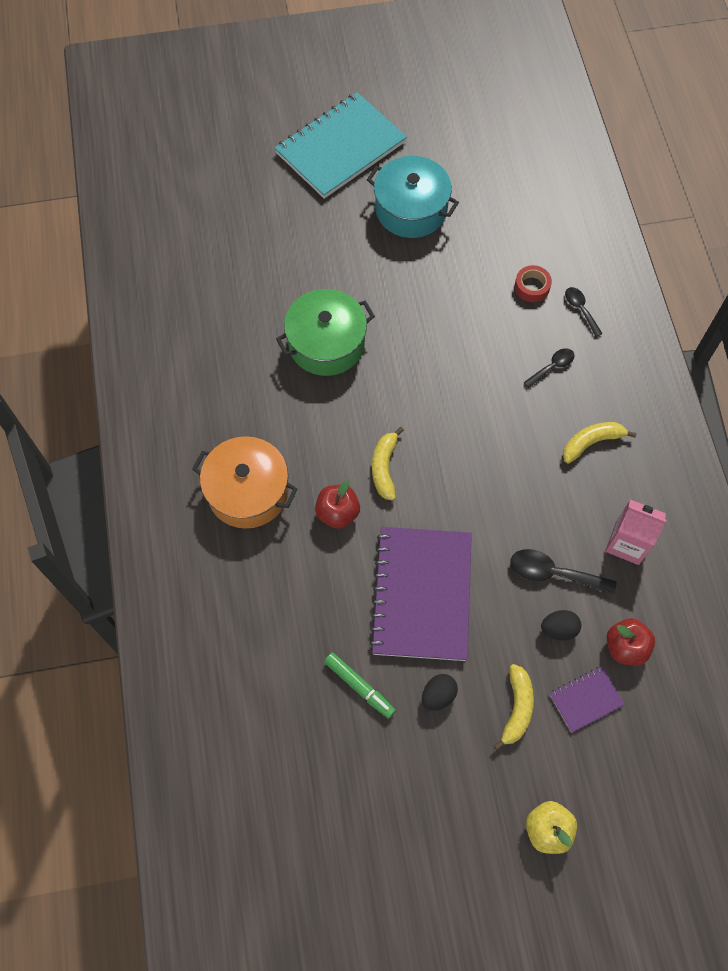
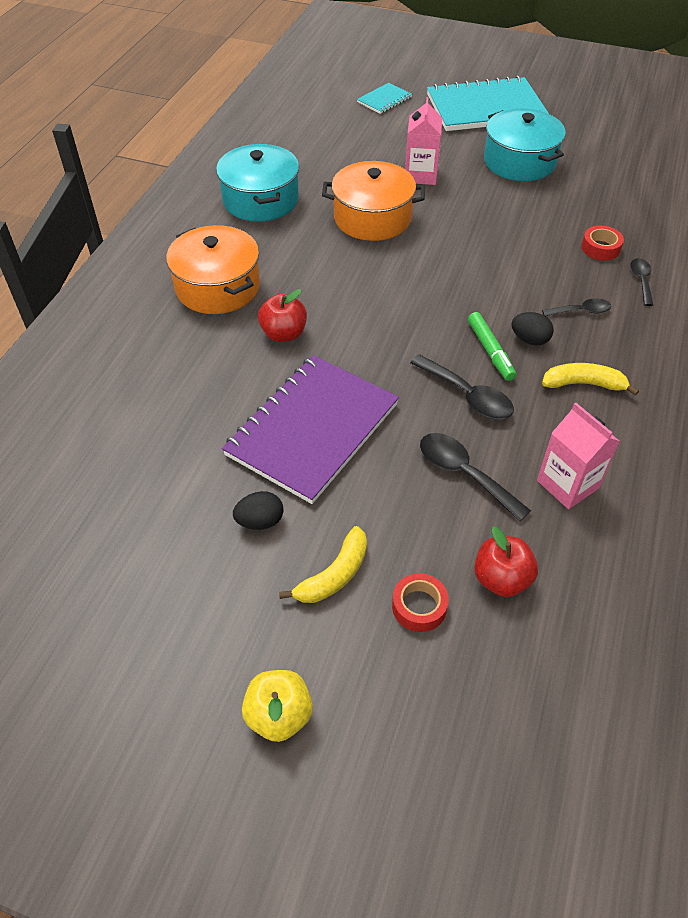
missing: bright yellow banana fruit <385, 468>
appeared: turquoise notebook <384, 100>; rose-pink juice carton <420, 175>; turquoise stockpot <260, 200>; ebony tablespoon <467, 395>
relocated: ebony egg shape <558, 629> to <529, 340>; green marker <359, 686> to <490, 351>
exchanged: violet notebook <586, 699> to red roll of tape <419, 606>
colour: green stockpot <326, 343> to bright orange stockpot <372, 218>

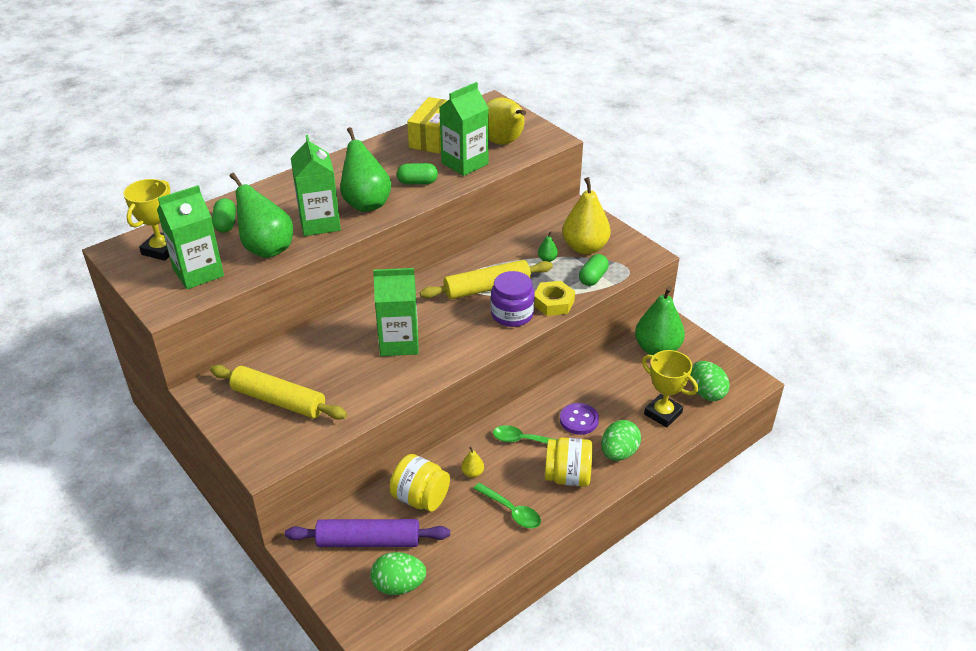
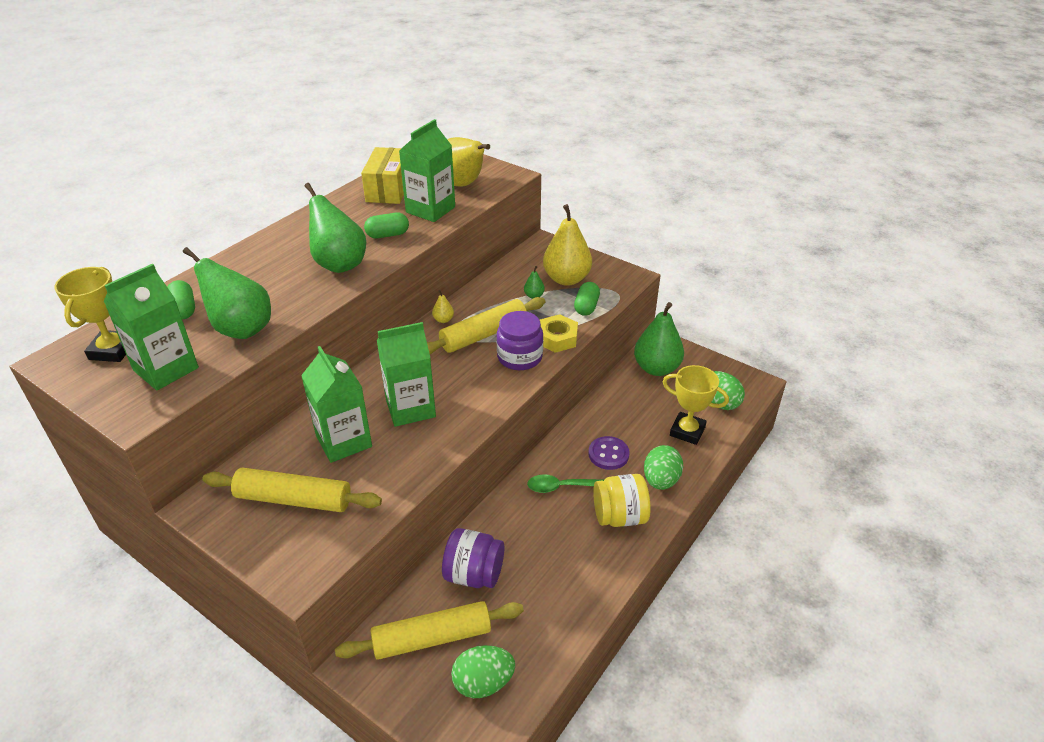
missing: green tablespoon <511, 511>
relocated: green juice carton <320, 223> to <343, 441>; bright yellow toy pear <472, 473> to <443, 320>
colour: bright yellow jam jar <420, 498> to violet jam jar <474, 574>; violet rolling pin <368, 541> to bright yellow rolling pin <432, 638>

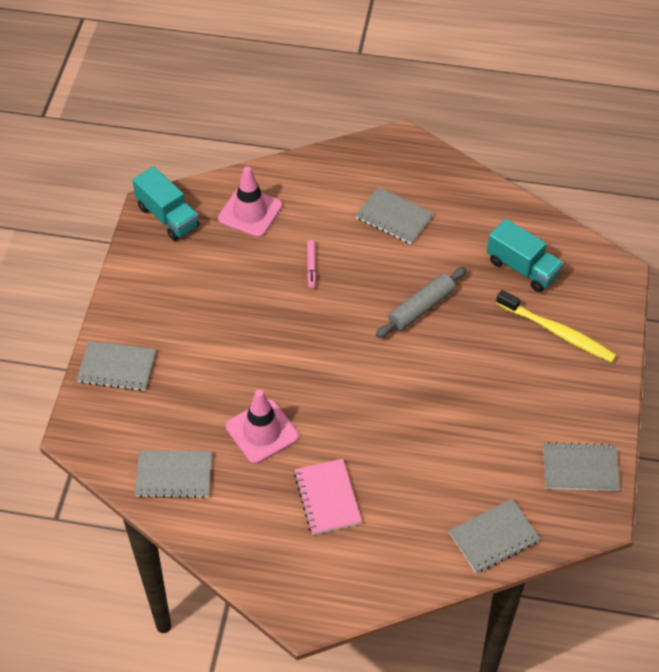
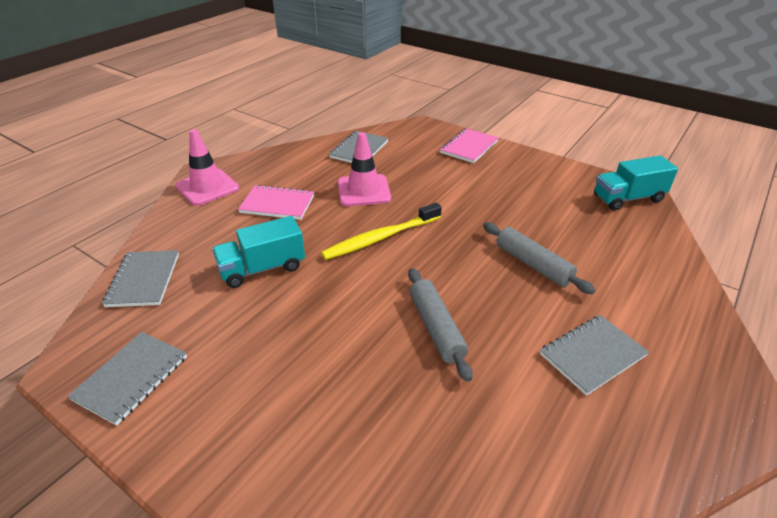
relocated: rose-pink safety cone <250, 212> to <207, 187>; turquoise truck <522, 268> to <262, 268>; bright yellow dental brush <557, 332> to <381, 238>
exchanged: rose-pink marker <311, 267> to gray rolling pin <533, 264>
colour: gray notebook <117, 367> to rose-pink notebook <469, 147>

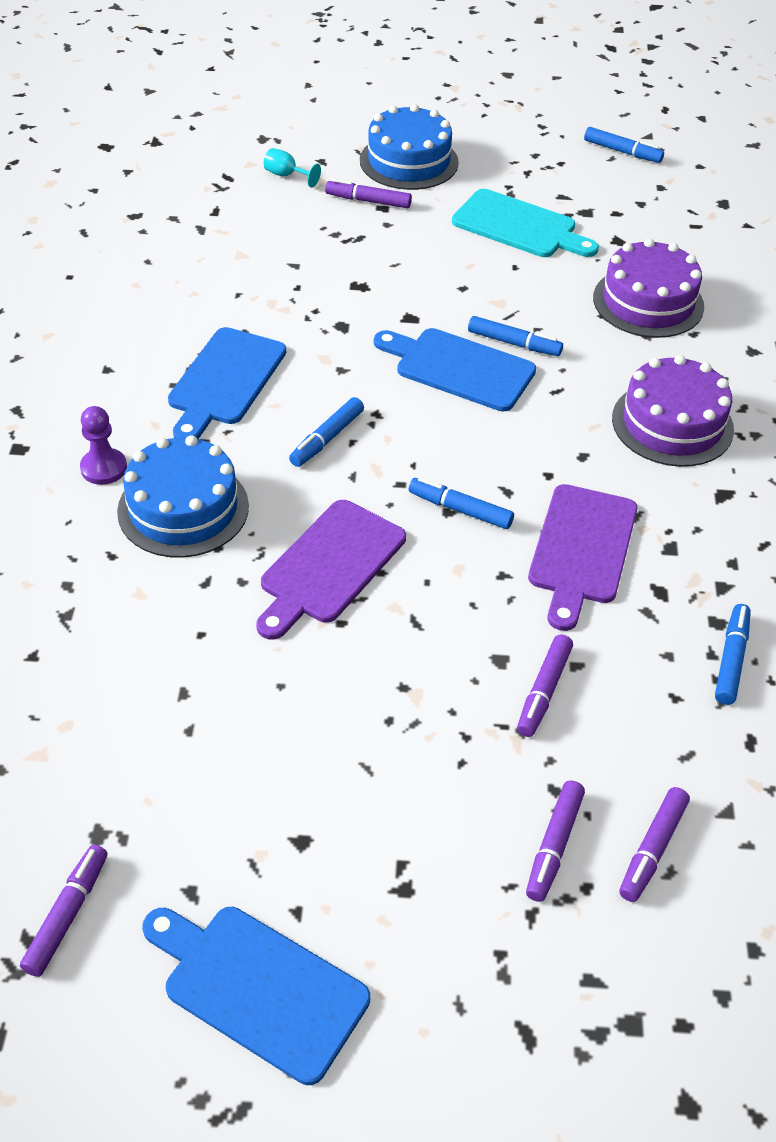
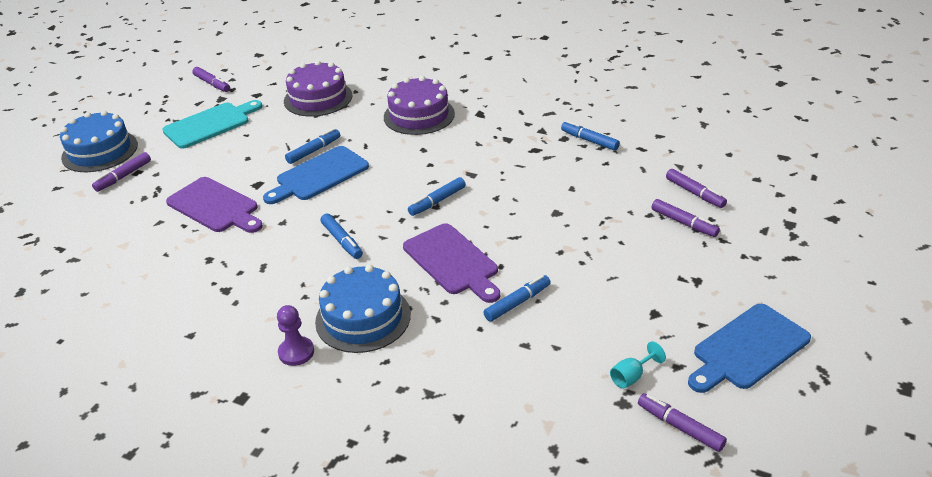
missing: royal blue bread board <225, 381>
relocated: royal blue marker <622, 152> to <517, 303>; turquoise chalice <286, 175> to <631, 376>; violet bread board <581, 549> to <215, 206>; violet marker <543, 691> to <212, 84>

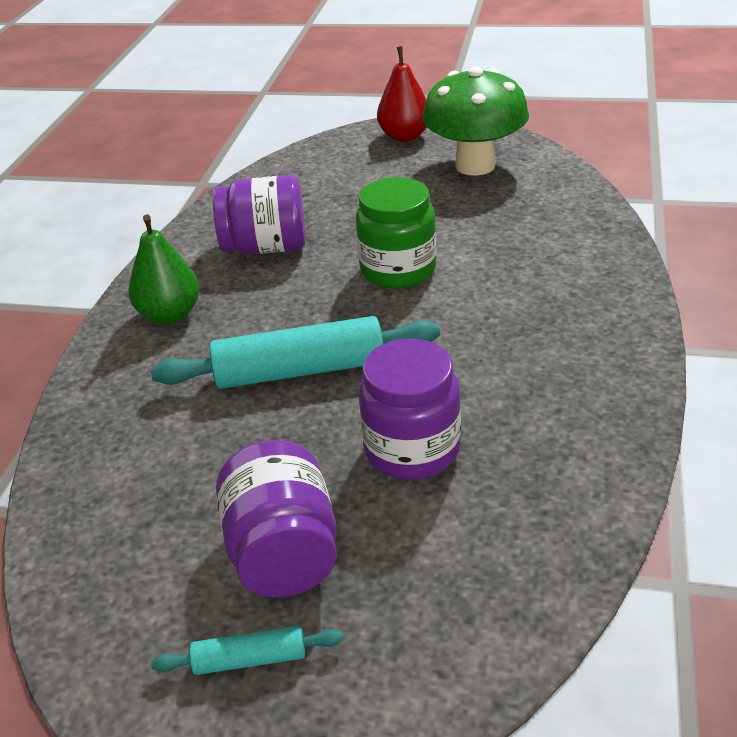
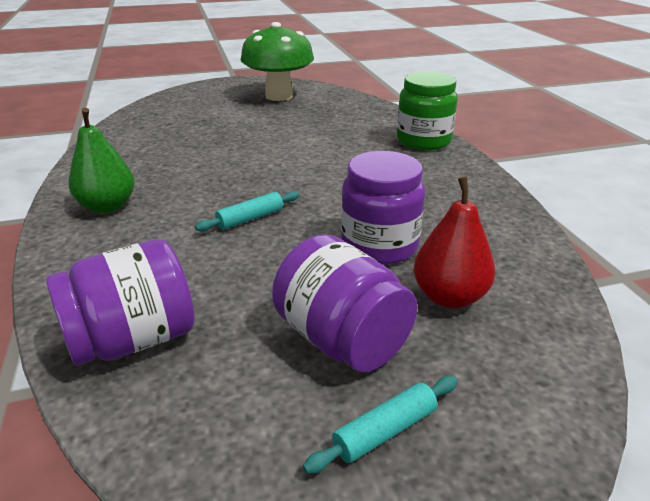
relocated: red toy pear <404, 136> to <449, 296>; violet jam jar <266, 247> to <134, 339>; green jam jar <398, 270> to <423, 141>
size: turquoise rolling pin <300, 370> = <250, 218> x0.49

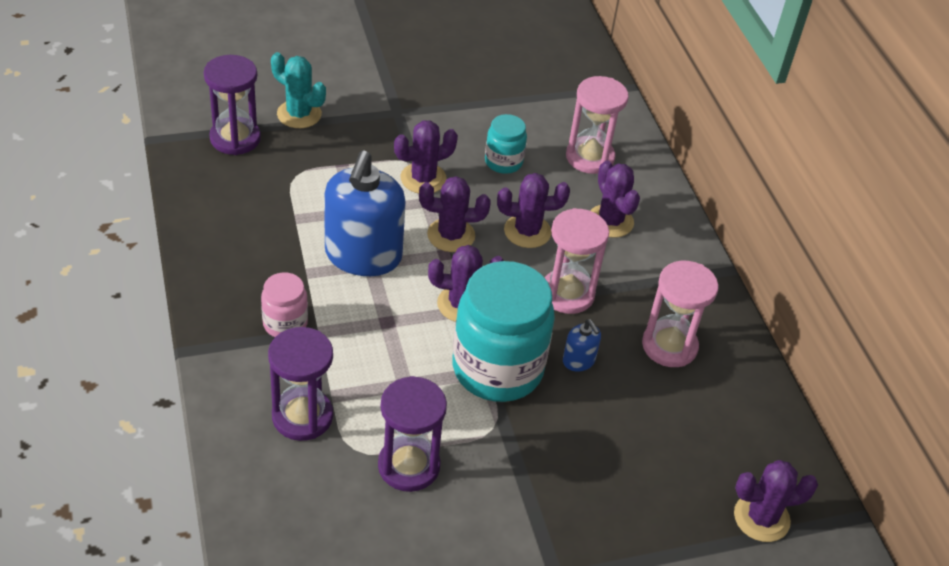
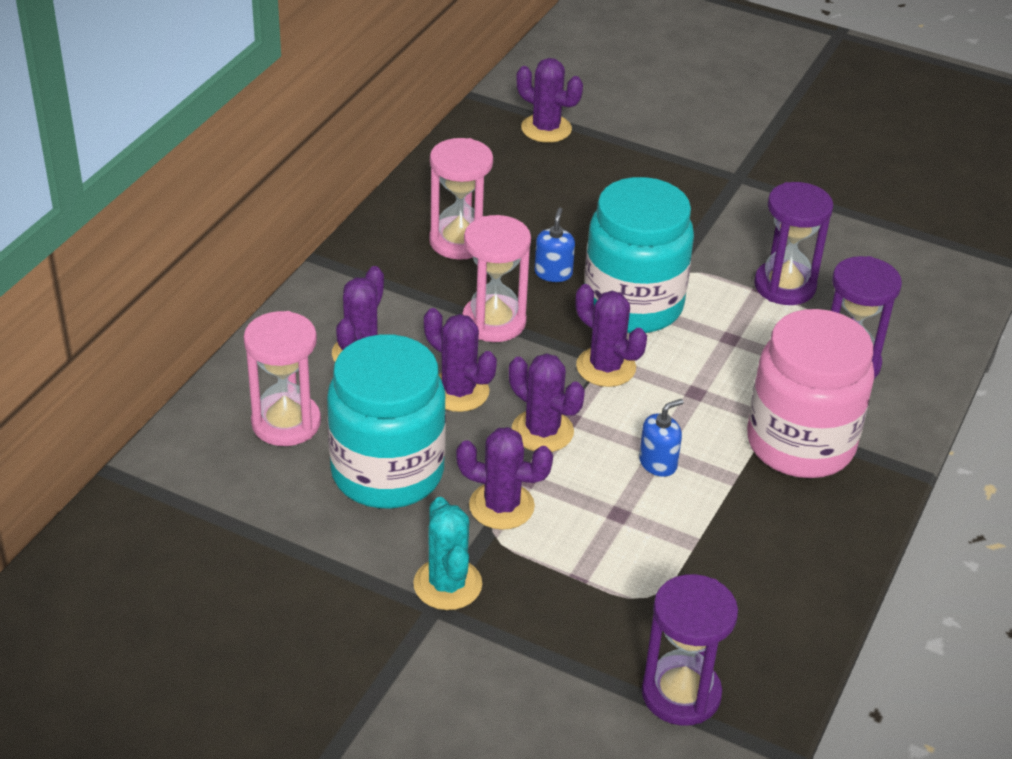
relocated: turquoise cactus <299, 114> to <447, 584>
size: turquoise jam jar <503, 162> = <387, 472> x2.05; royal blue soap pump <363, 255> = <658, 463> x0.43; rose-pink jam jar <285, 324> = <800, 444> x2.05

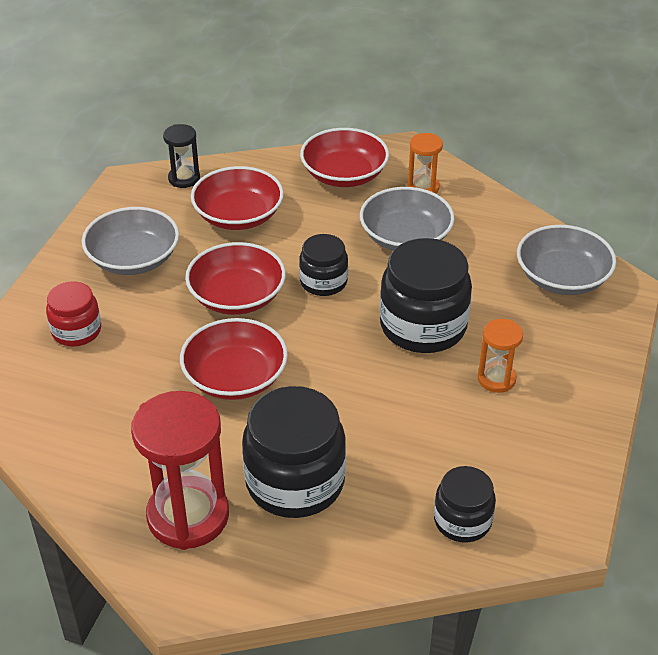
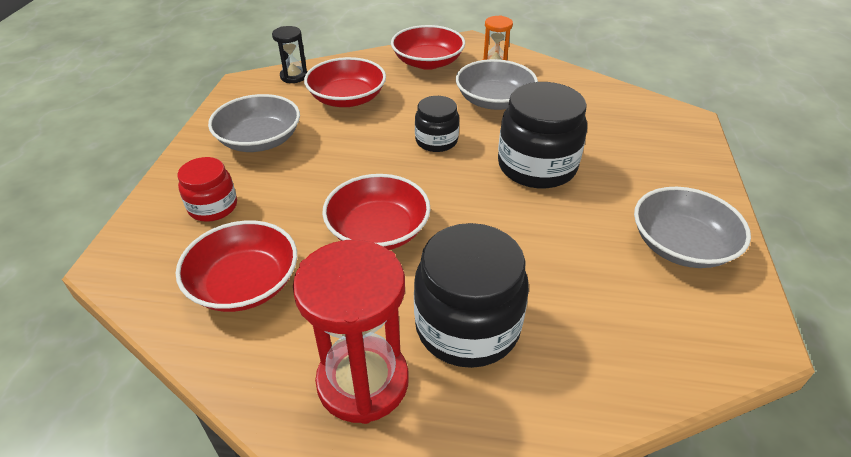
missing: bright orange hourglass <496, 379>; ebony jam jar <462, 521>
relocated: gray bowl <562, 278> to <681, 245>; red bowl <237, 296> to <245, 284>

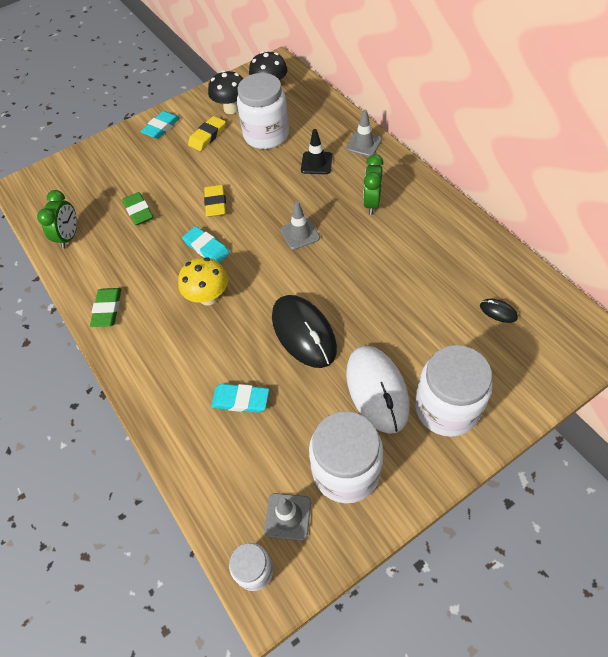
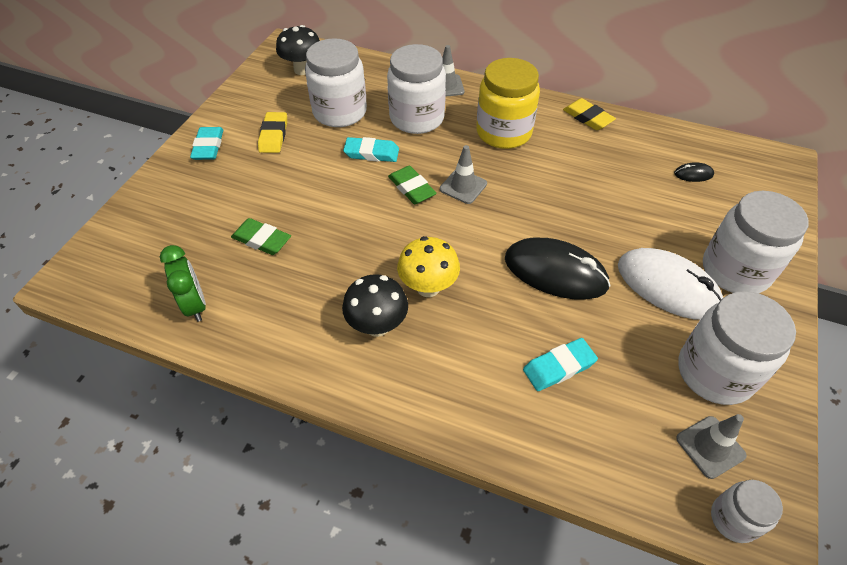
relocated: ebony mushroom <231, 109> to <377, 325>; bright yellow pencil eraser <215, 203> to <587, 117>; turquoise pencil eraser <206, 248> to <371, 153>; green pencil eraser <107, 309> to <411, 188>
exchanged: ebony safety cone <316, 163> to pure white jam jar <417, 118>; green bedside clock <372, 203> to bright yellow jam jar <503, 132>

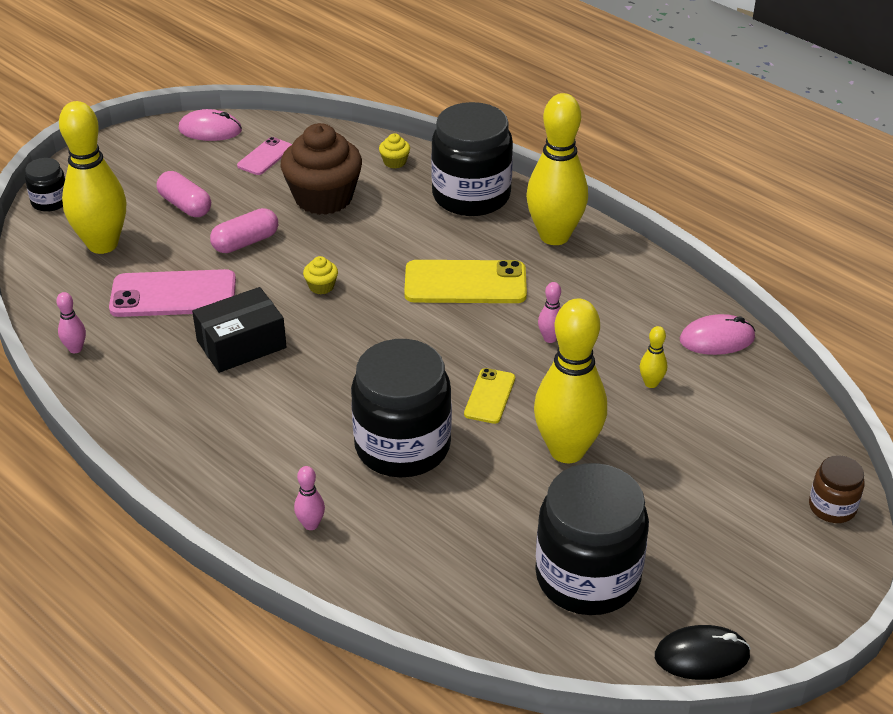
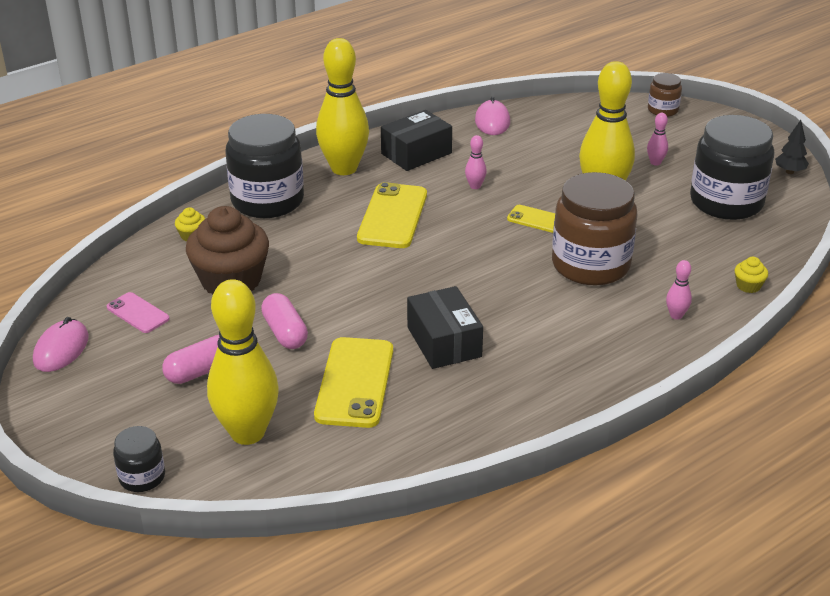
missing: bright yellow skittle <651, 383>
appeared: ebony package <416, 153>
relocated: bright yellow muffin <321, 286> to <748, 286>; rose-pink skittle <75, 349> to <655, 163>
exchanged: ebony PC mouse <702, 656> to ebony toy tree <789, 172>
colour: rose-pink smartphone <173, 294> to bright yellow smartphone <354, 382>; ebony jam jar <402, 446> to dark brown jam jar <590, 265>

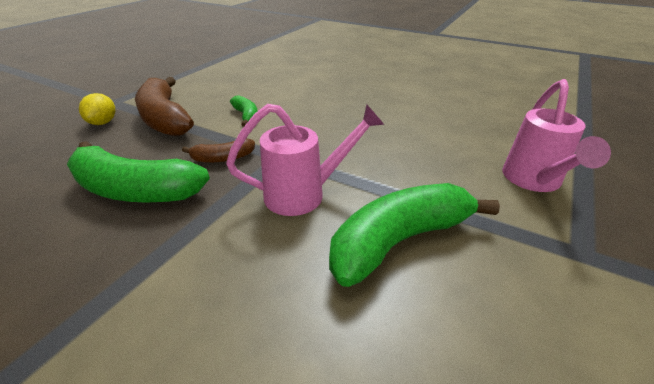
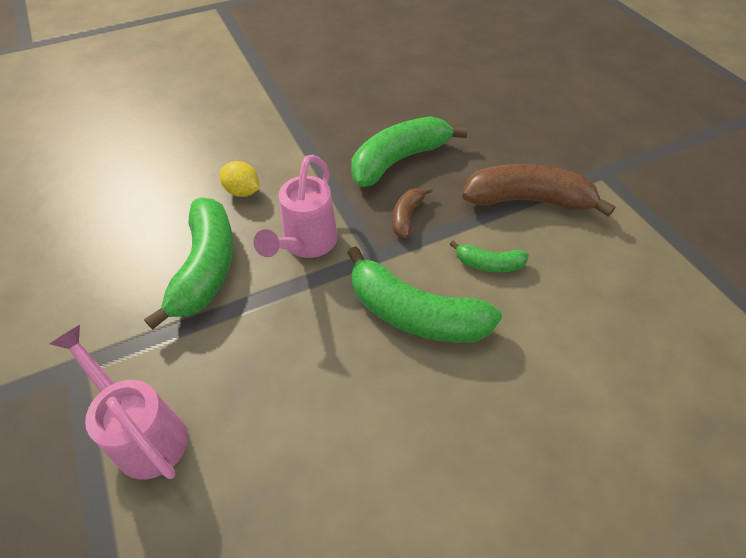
appeared: green banana fruit <415, 314>
relocated: bright yellow citrus fruit <103, 122> to <242, 191>

